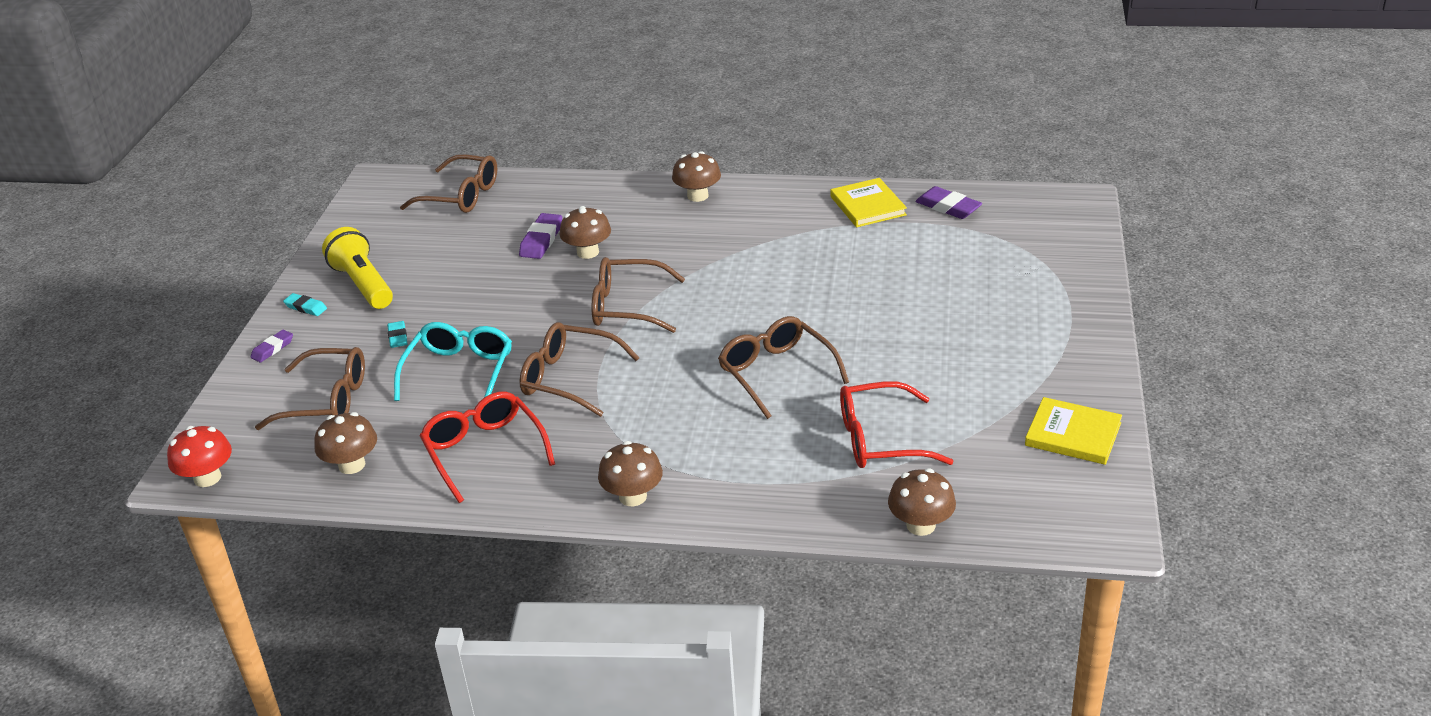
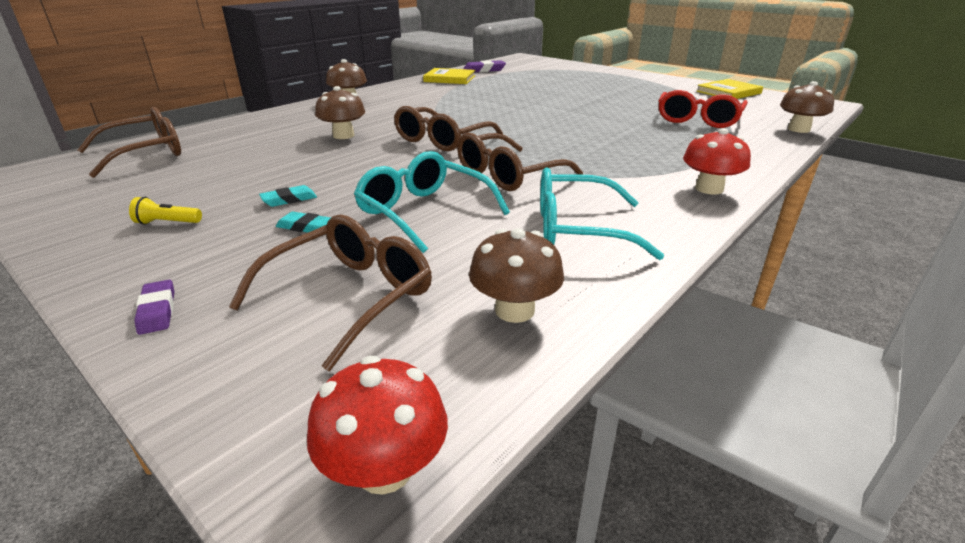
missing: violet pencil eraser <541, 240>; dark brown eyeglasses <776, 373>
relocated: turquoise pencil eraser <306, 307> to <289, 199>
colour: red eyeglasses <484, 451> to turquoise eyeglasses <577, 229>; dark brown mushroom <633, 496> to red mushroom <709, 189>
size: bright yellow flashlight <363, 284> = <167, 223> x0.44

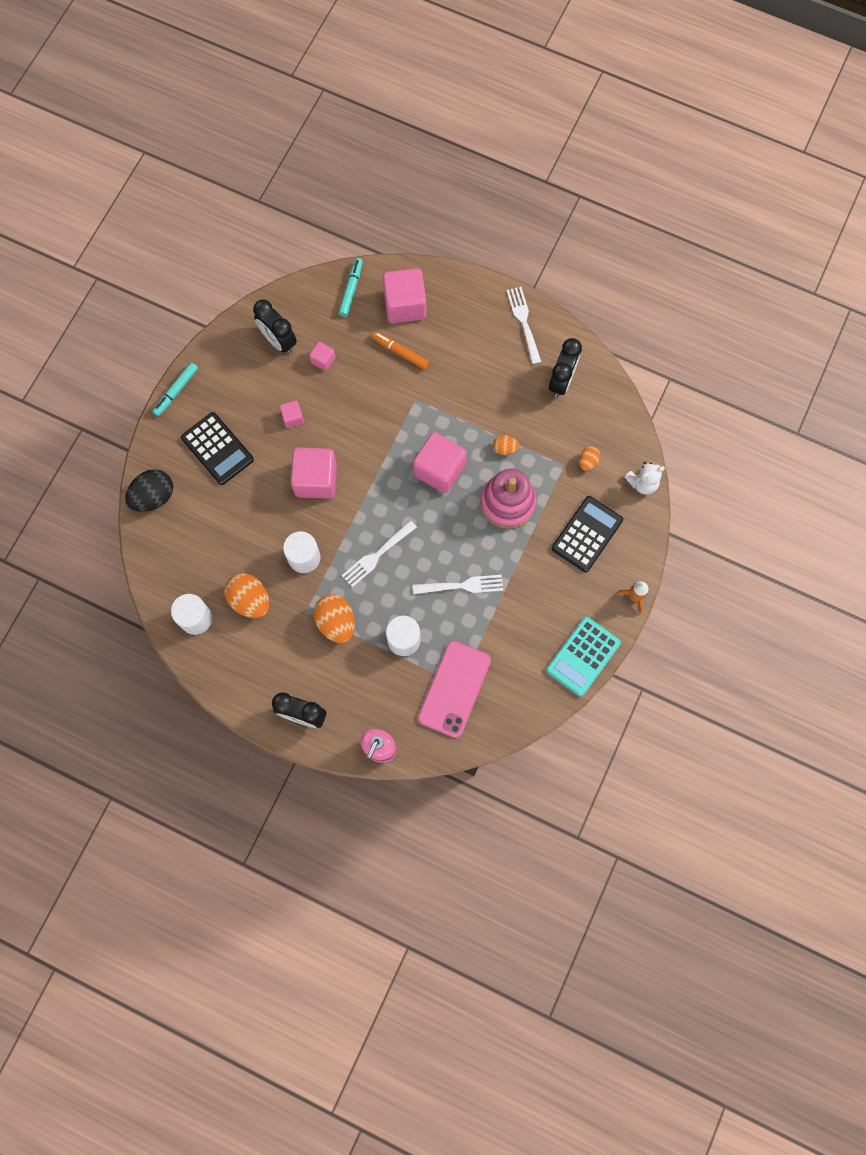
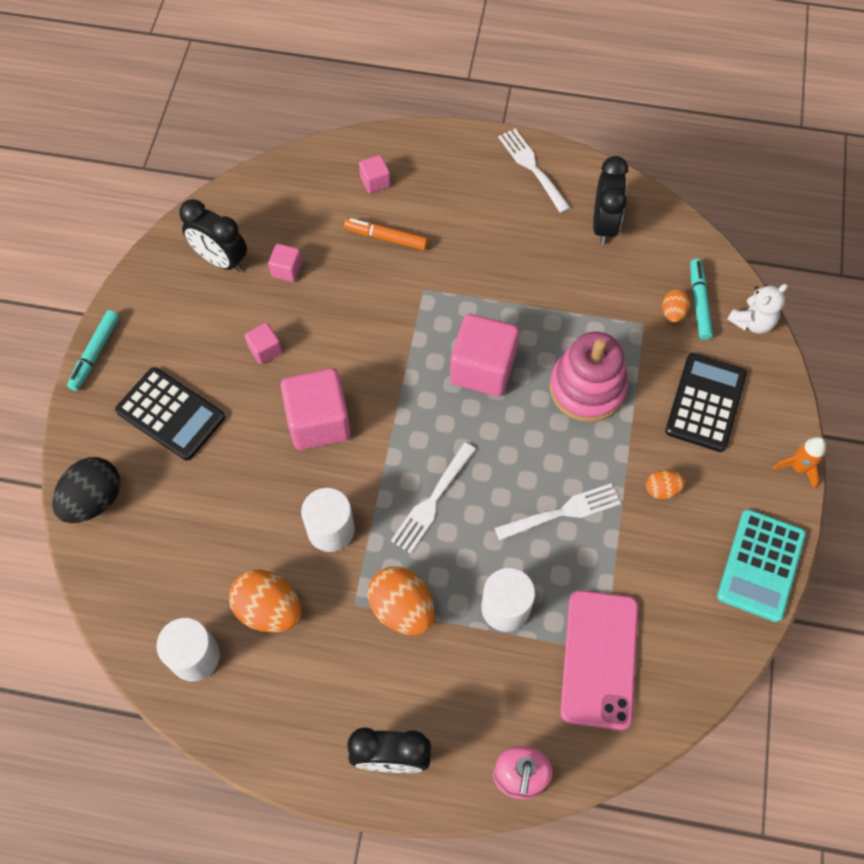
relocated: turquoise marker <351, 290> to <699, 303>; bright orange egg shape <505, 448> to <662, 489>
size: rose-pink solid cube <405, 305> = <375, 181> x0.48

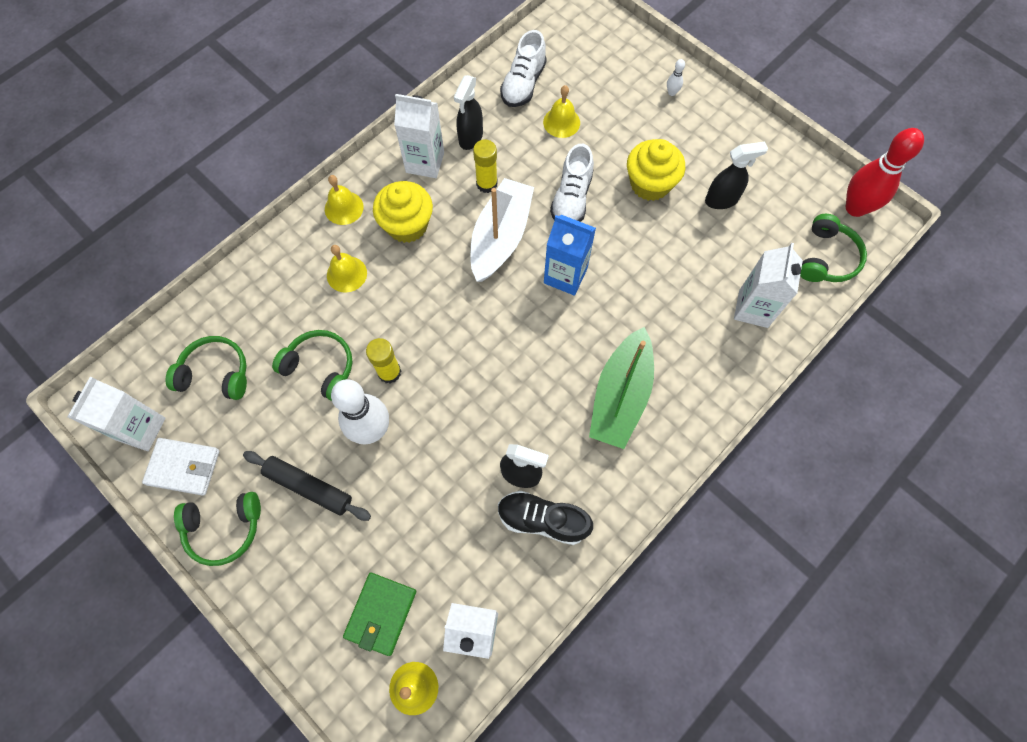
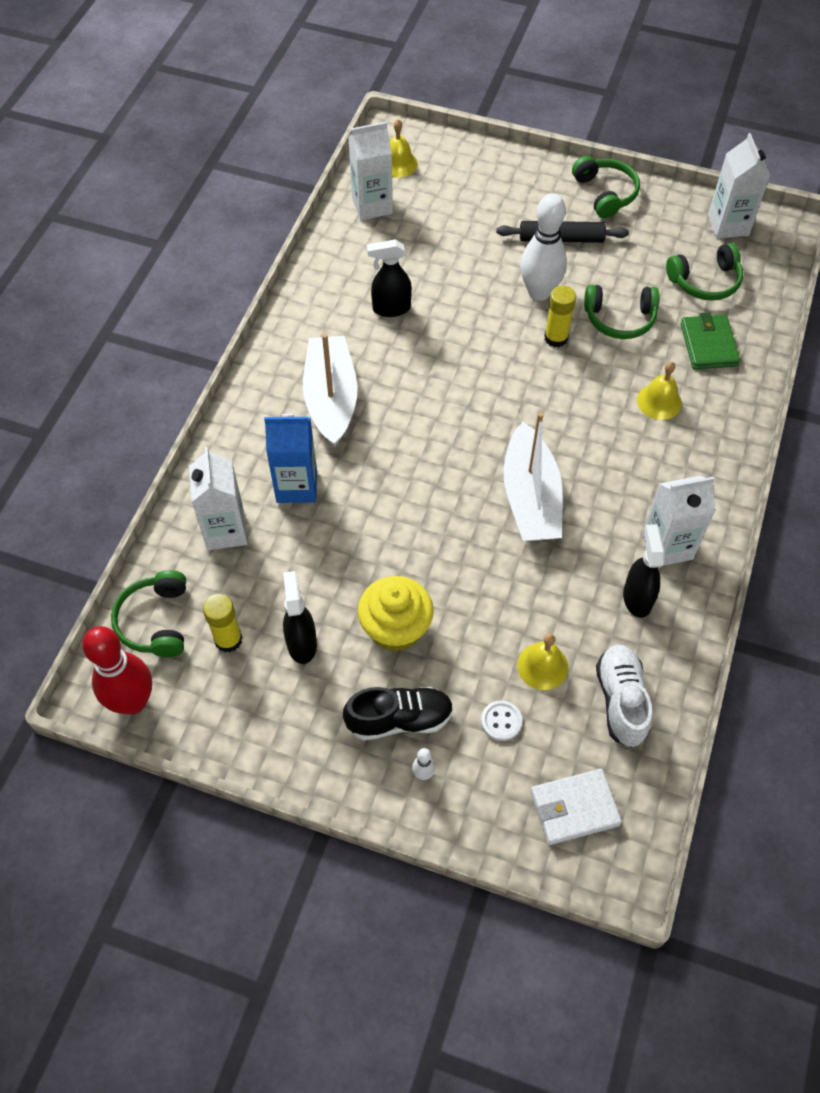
missing: pure white lace-up shoe <571, 198>; bright yellow hand bell <344, 208>; bright yellow muffin <407, 225>
appeared: pure white sewing button <501, 721>
relocated: bright yellow glue stick <486, 184> to <228, 639>; royal blue juice carton <565, 275> to <296, 486>; pure white billfold <184, 467> to <574, 808>; ebony lace-up shoe <542, 520> to <399, 719>; green billfold <381, 613> to <708, 345>
colour: green boat <620, 396> to pure white boat <331, 399>
spun: ebony sprayer <722, 200> = <302, 643> 120 degrees clockwise; green headphones <224, 528> = <605, 193> 105 degrees clockwise

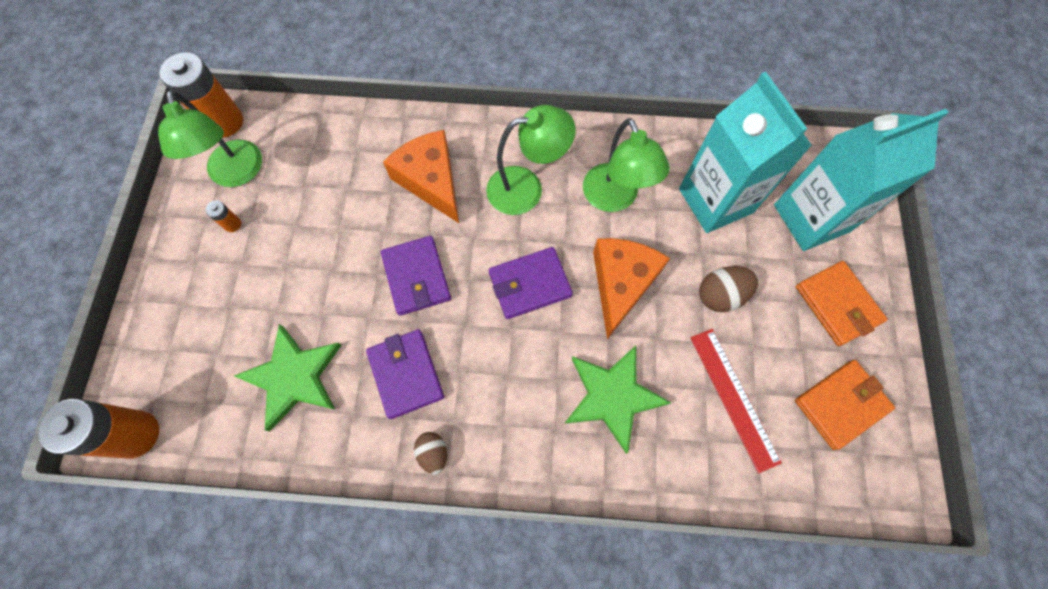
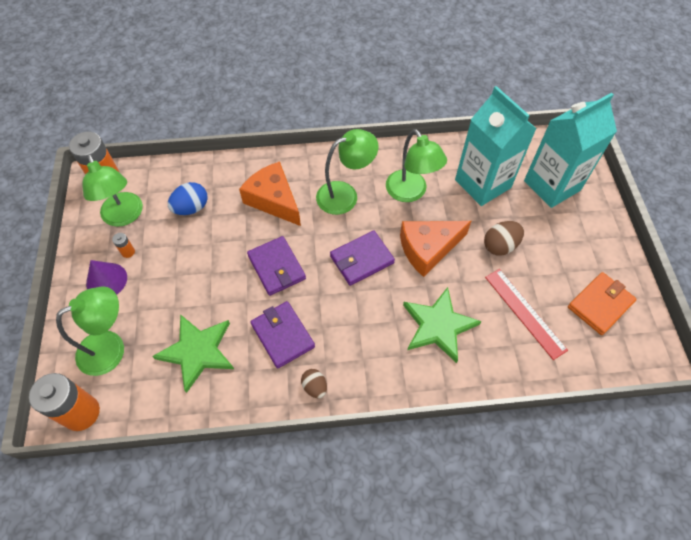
missing: bright orange billfold <837, 304>
appeared: royal blue egg shape <191, 208>; violet cone <106, 280>; green reading lamp <111, 347>
spun: bright orange piece of cheese <621, 284> = <428, 249> 120 degrees counterclockwise

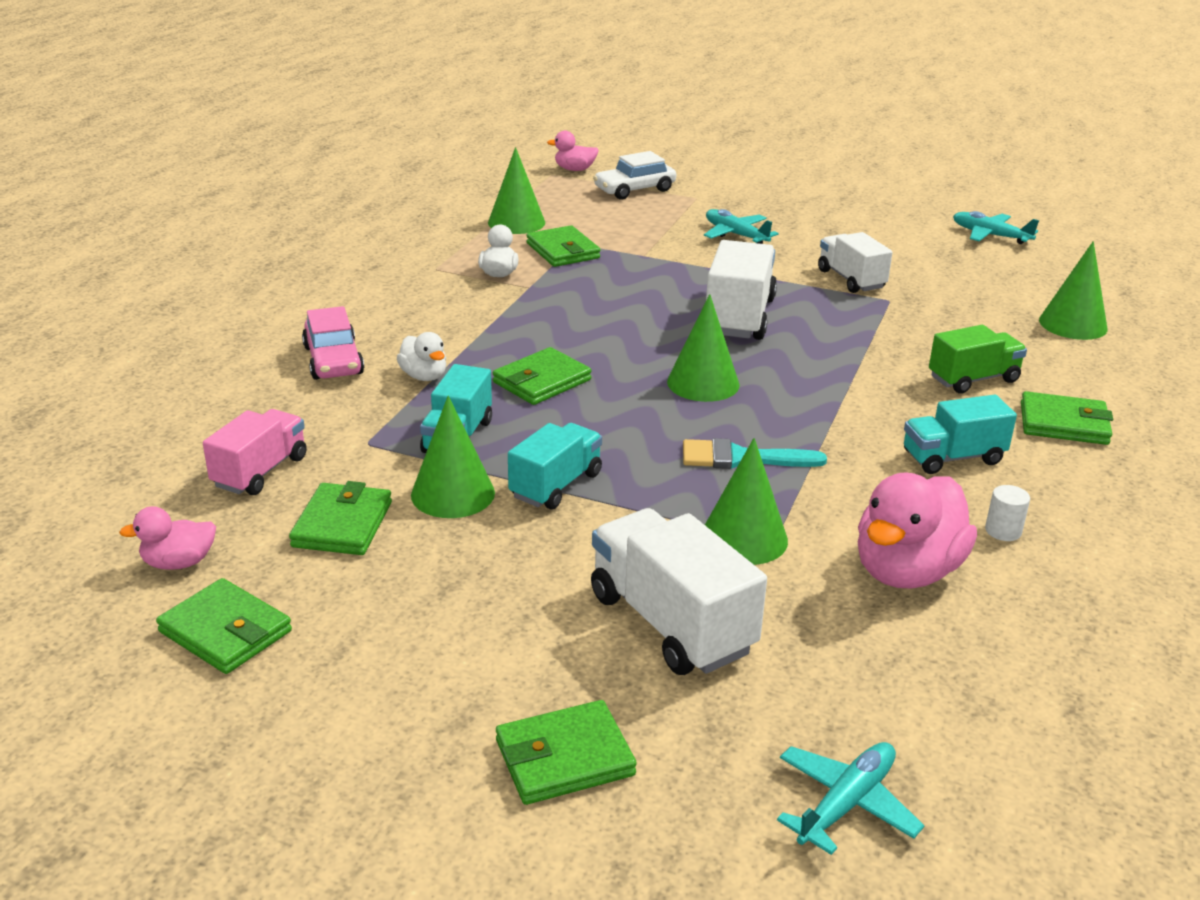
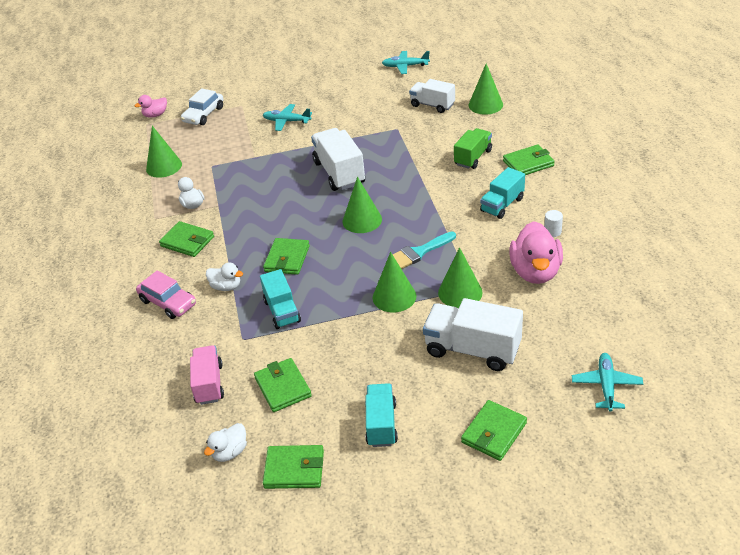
relocated: green billfold <563, 251> to <187, 241>; pure white truck <851, 279> to <432, 105>; green cone <453, 494> to <394, 296>; turquoise truck <556, 485> to <381, 424>
colour: rose-pink rubber duck <179, 563> to pure white rubber duck <230, 452>

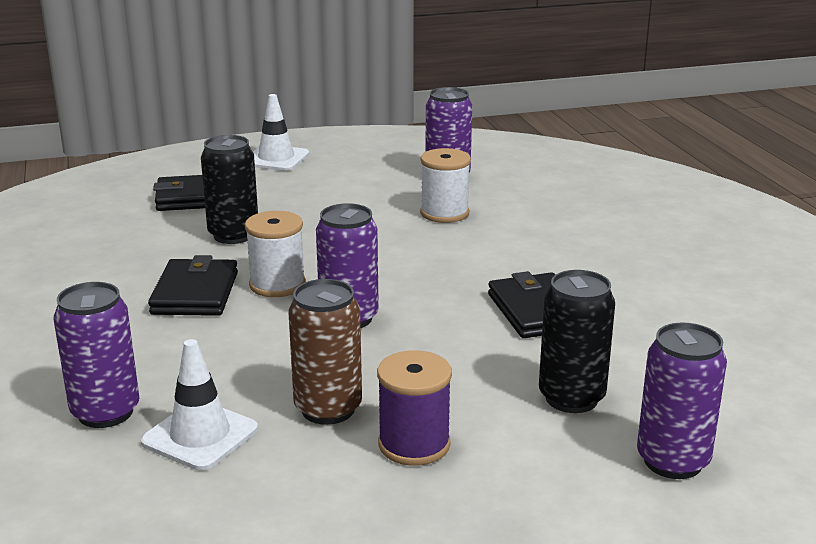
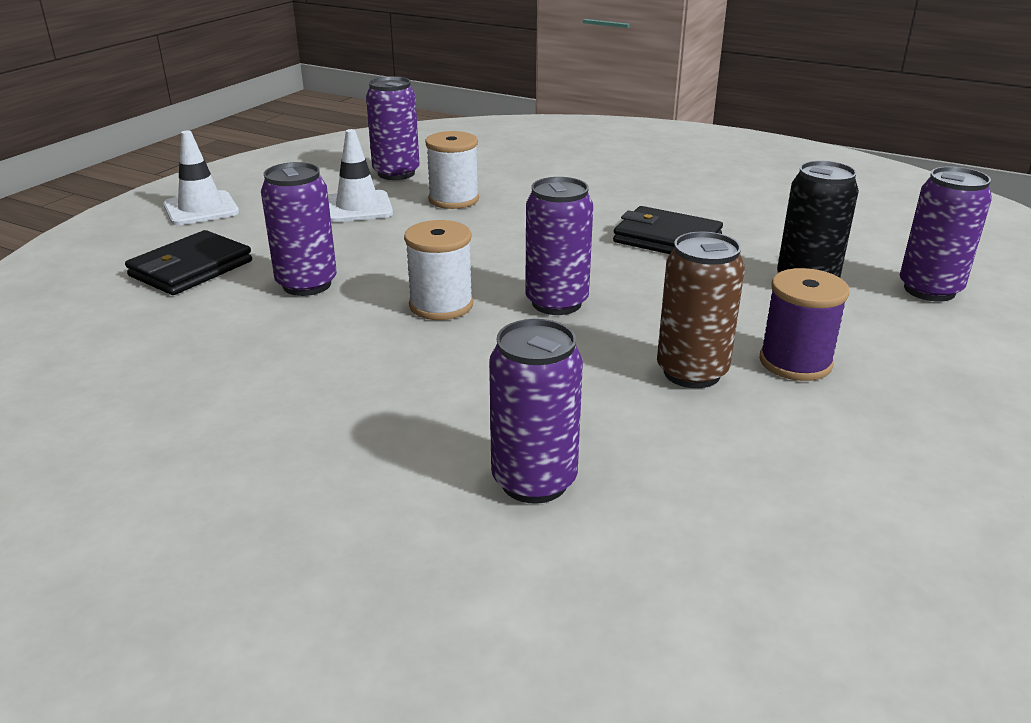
missing: ebony billfold <195, 293>
relocated: pure white safety cone <200, 436> to <358, 207>
colour: ebony soda can <233, 235> to violet soda can <307, 284>

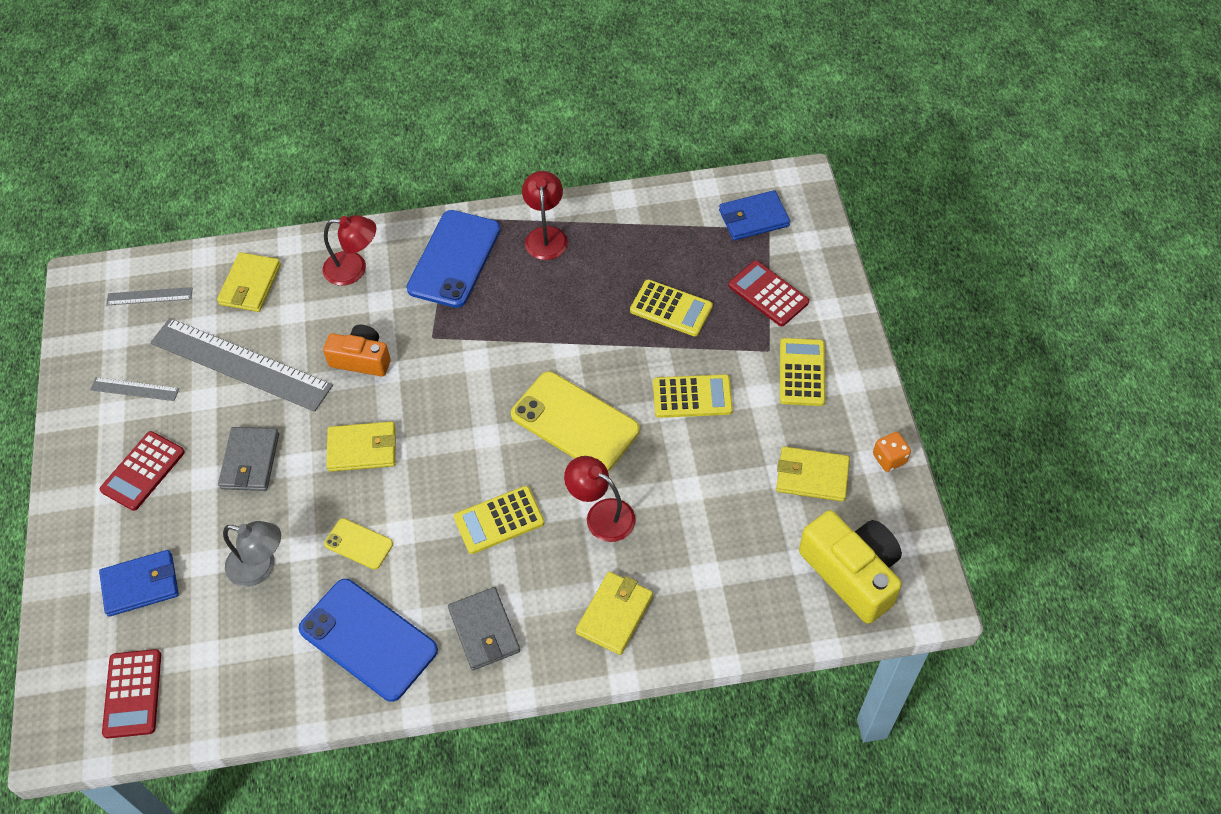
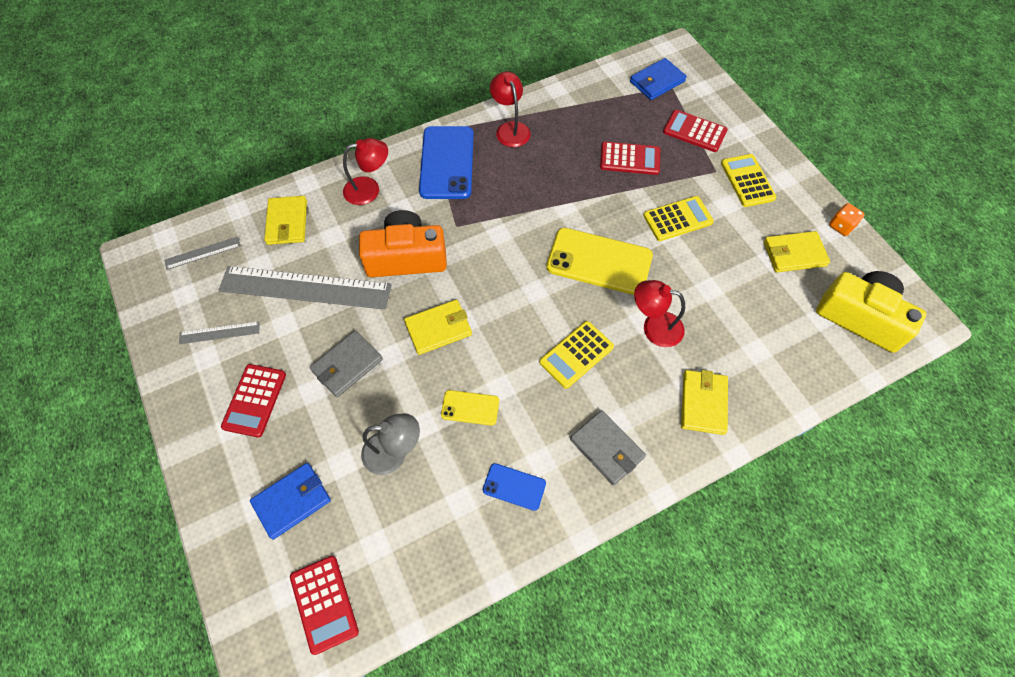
colour: bright yellow pocket calculator <671, 308> to red pocket calculator <630, 159>
spun: gray billfold <250, 461> = <347, 365> 60 degrees clockwise
size: bright orange photo camera <361, 359> = <406, 257> x1.56; royal blue smartphone <368, 639> = <514, 486> x0.50

